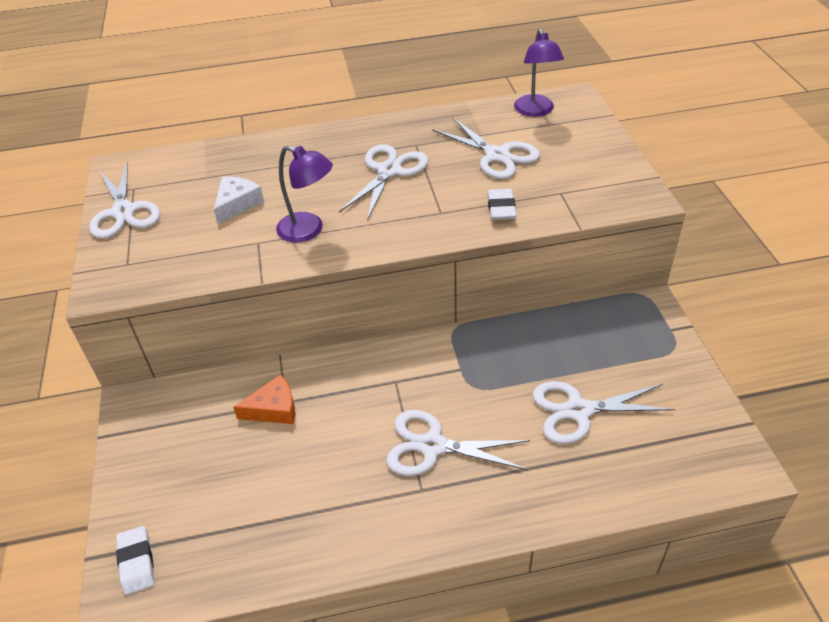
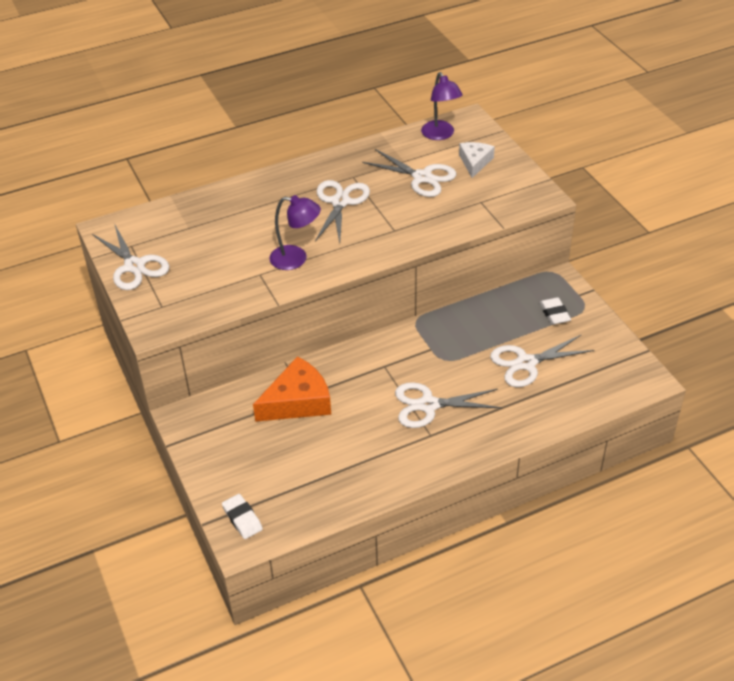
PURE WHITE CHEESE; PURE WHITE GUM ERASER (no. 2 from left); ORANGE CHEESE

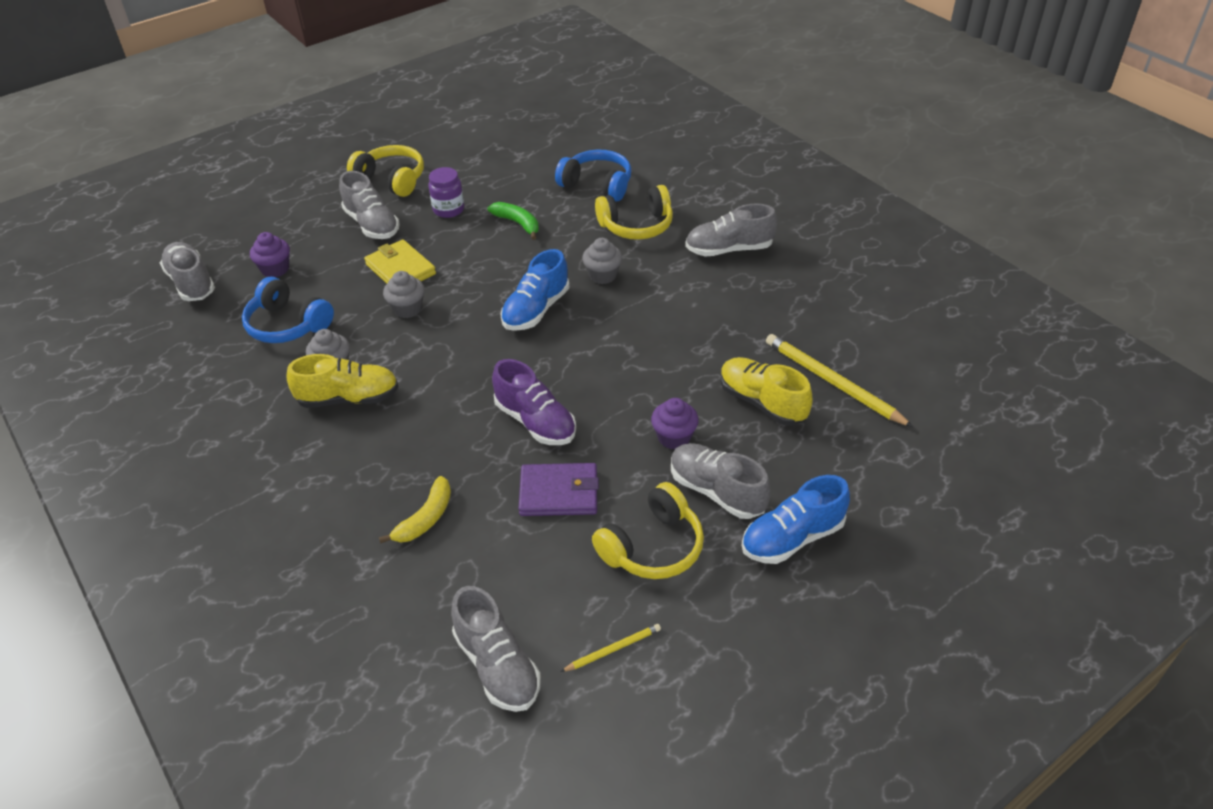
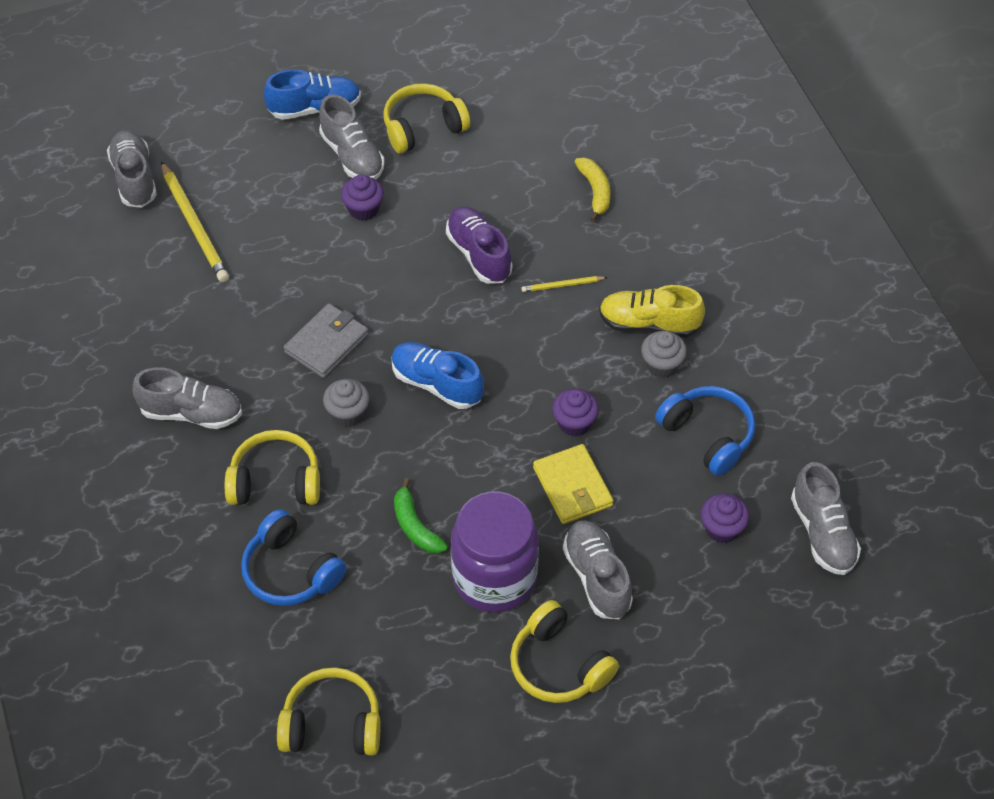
PURPLE WALLET; BRIGHT YELLOW SNEAKER (no. 2 from left in the first image); BRIGHT YELLOW HEADSET (no. 2 from left); GRAY WALLET; GRAY SNEAKER (no. 1 from left); BRIGHT YELLOW LEAD PENCIL (no. 2 from left); PURPLE FAIRY CAKE (no. 2 from left); BRIGHT YELLOW BANANA; ROYAL BLUE SNEAKER (no. 2 from left); PURPLE JAM JAR

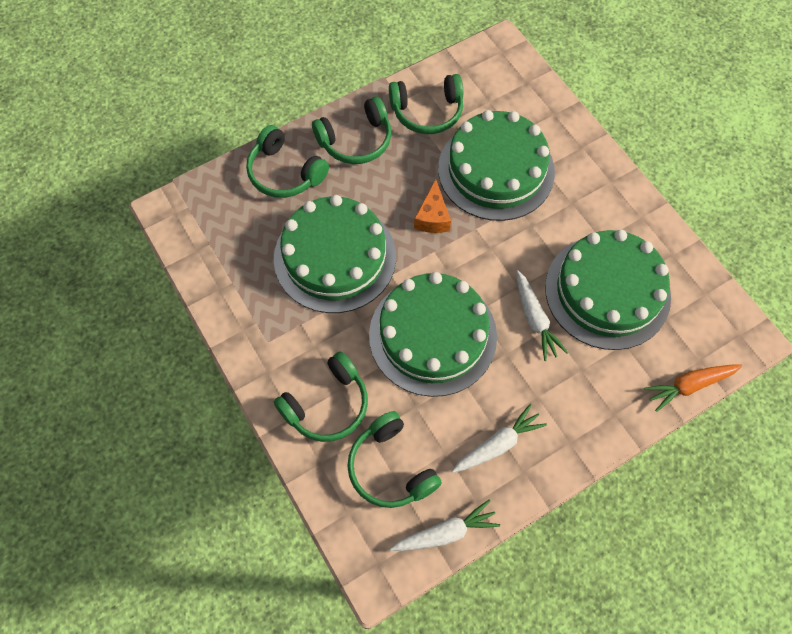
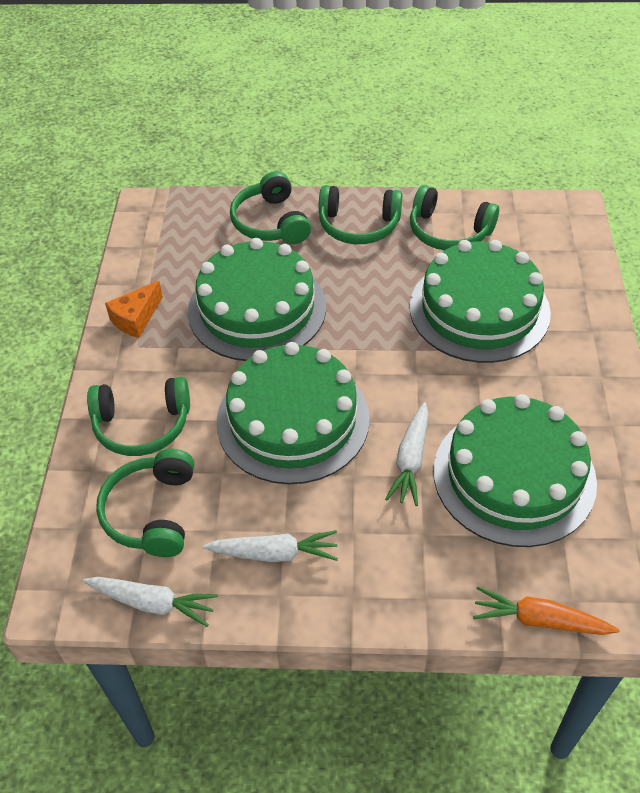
ORANGE CHEESE

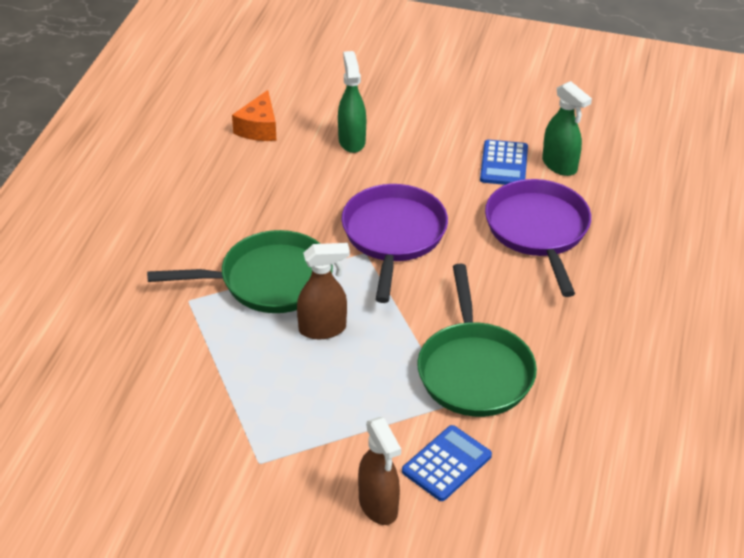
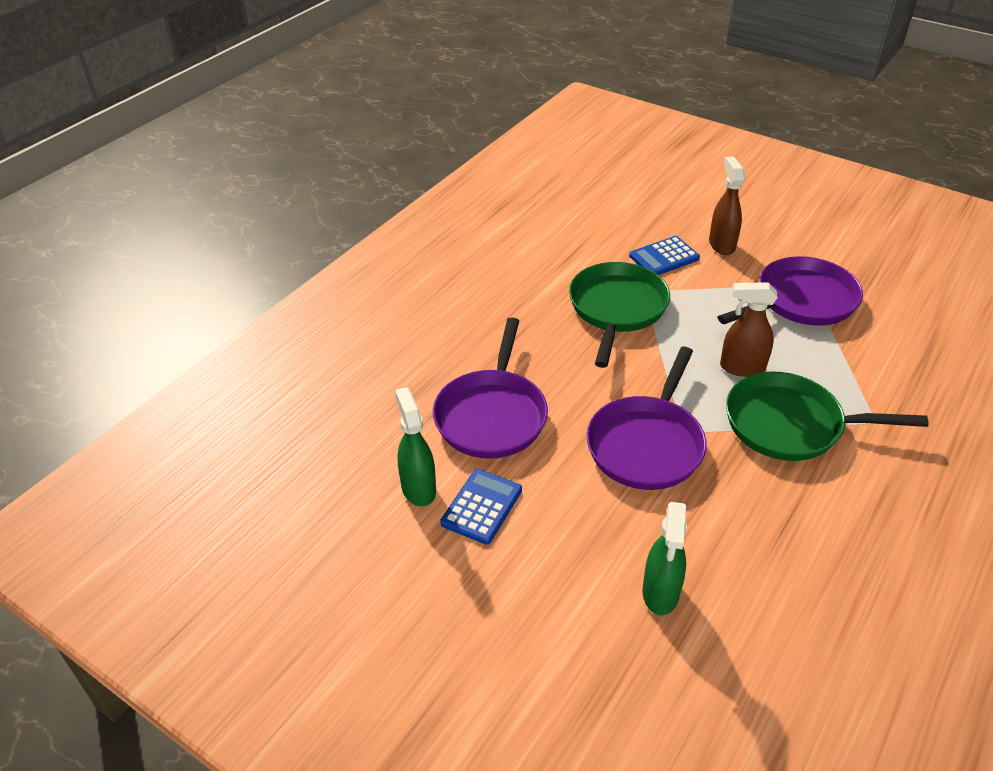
ORANGE CHEESE; PURPLE PAN (no. 3 from left)

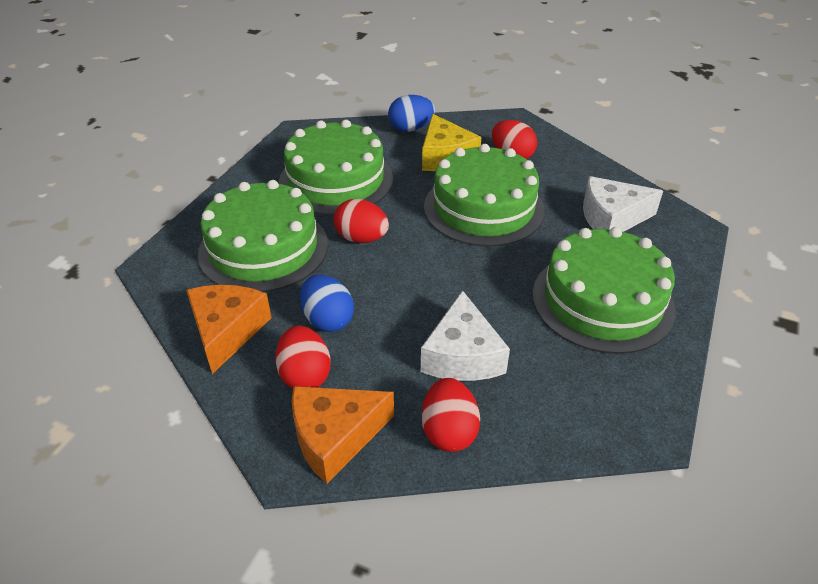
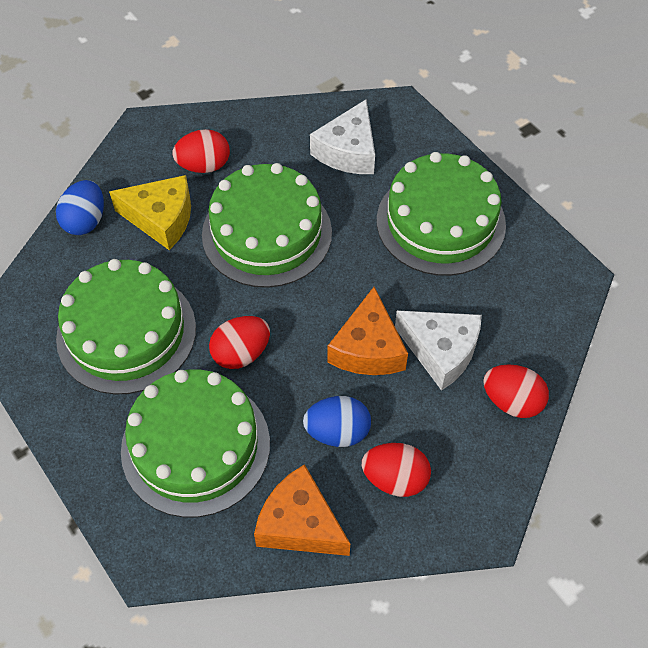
ORANGE CHEESE (no. 2 from left)

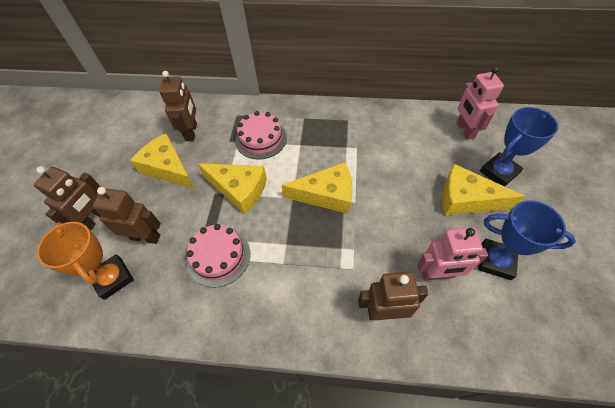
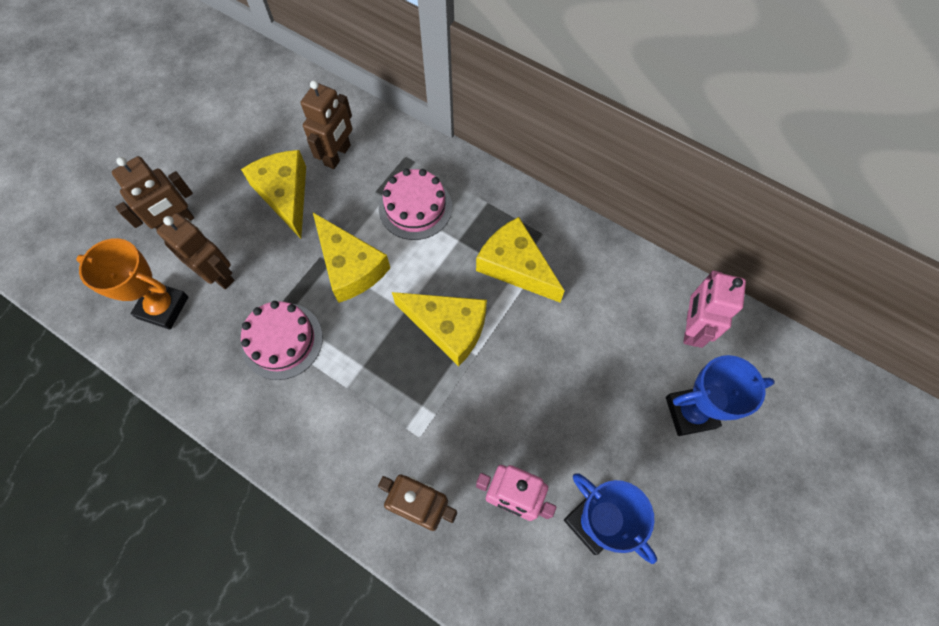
BRIGHT YELLOW CHEESE (no. 4 from left); ORANGE PRIZE CUP

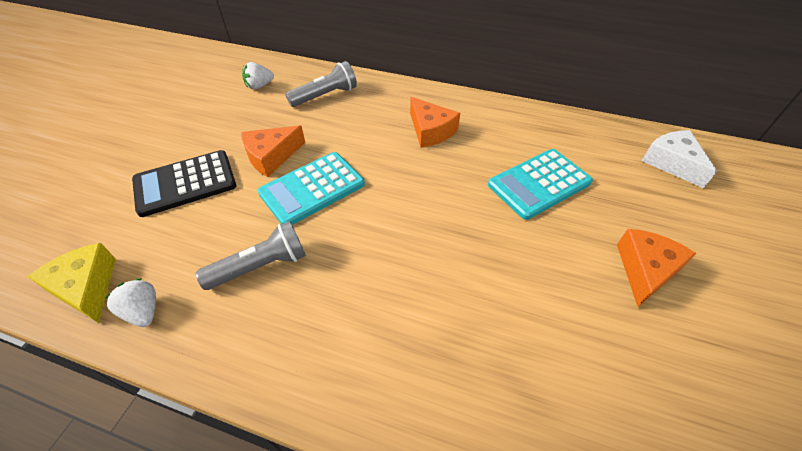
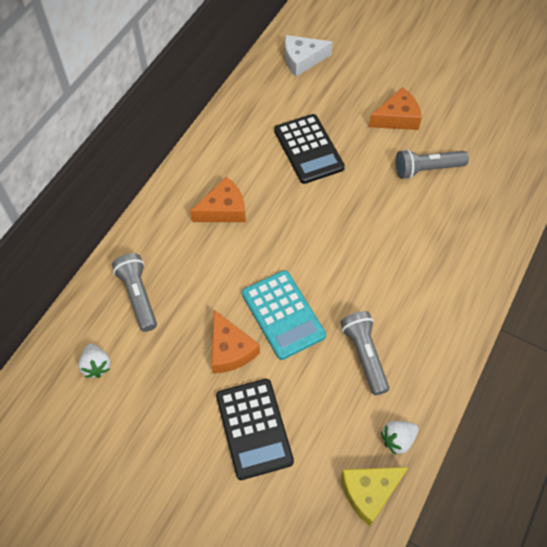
GRAY TORCH (no. 3 from left); JET-BLACK CALCULATOR (no. 2 from left); ORANGE CHEESE (no. 3 from left)

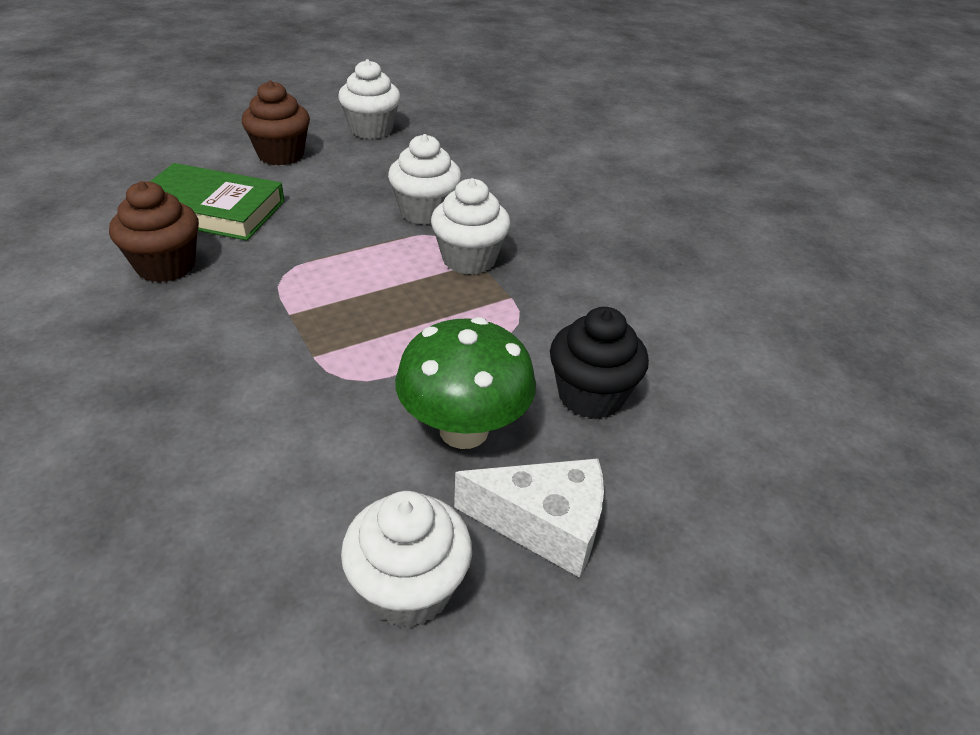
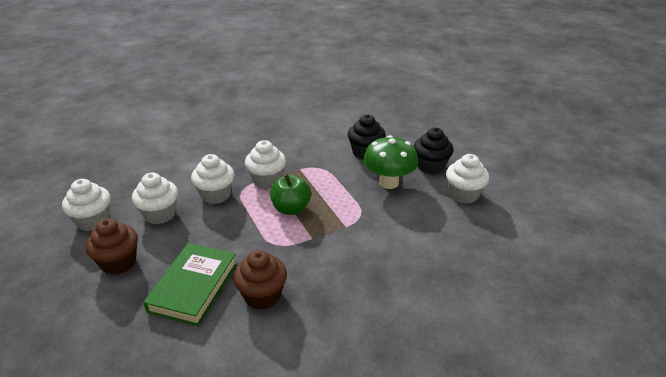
PURE WHITE FAIRY CAKE (no. 2 from left); GREEN TOY APPLE; JET-BLACK FAIRY CAKE (no. 2 from left)

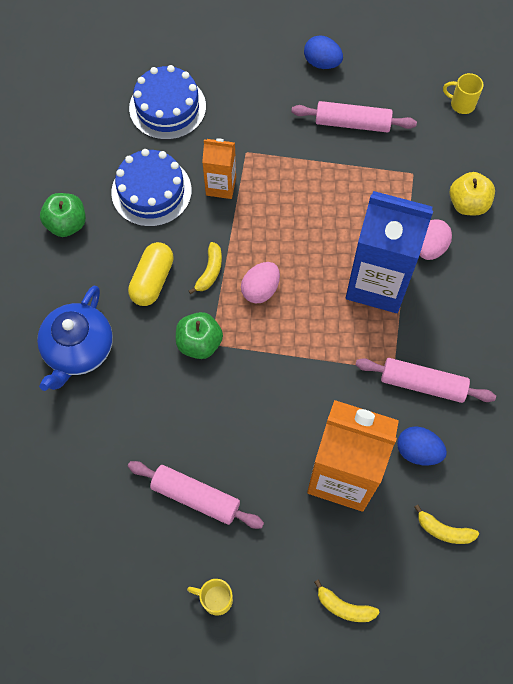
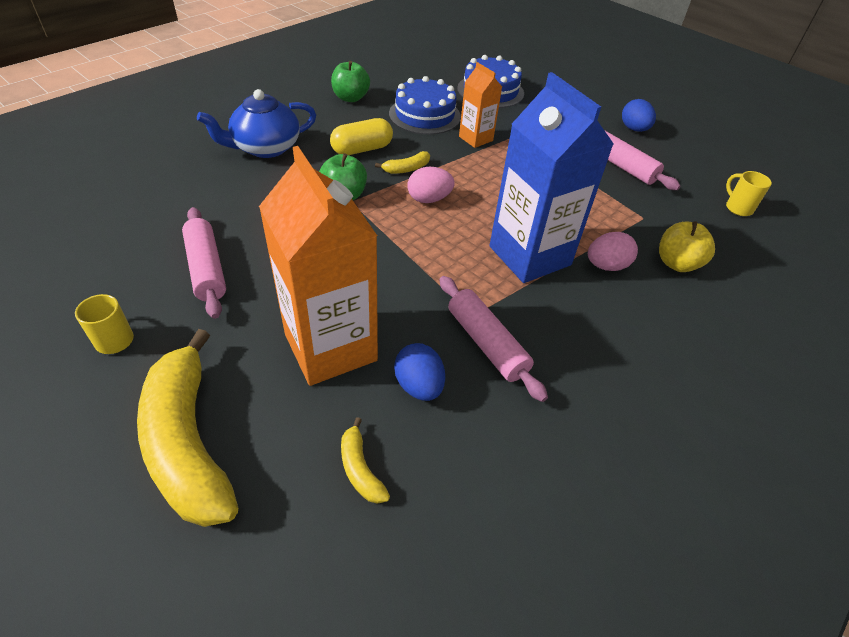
BRIGHT YELLOW BANANA (no. 1 from left)

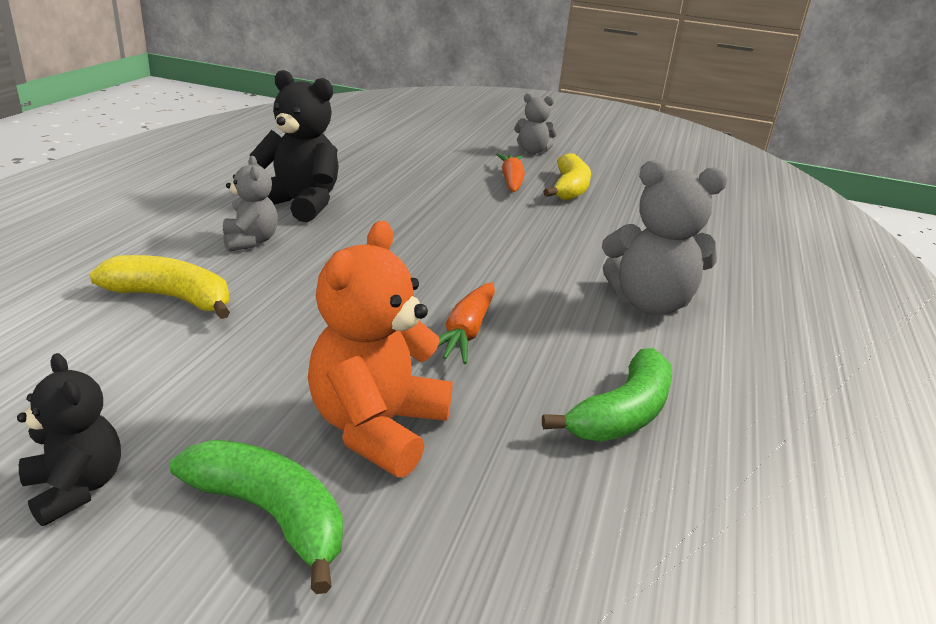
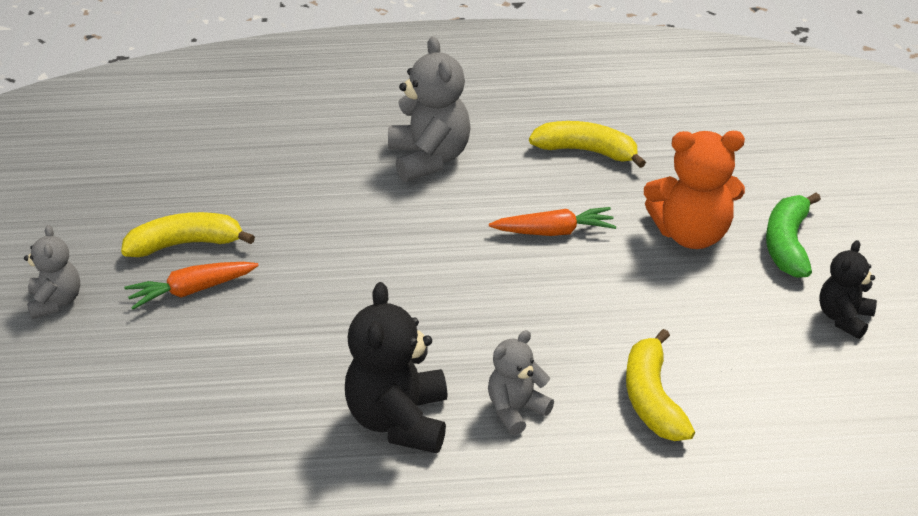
BRIGHT YELLOW BANANA (no. 2 from left)

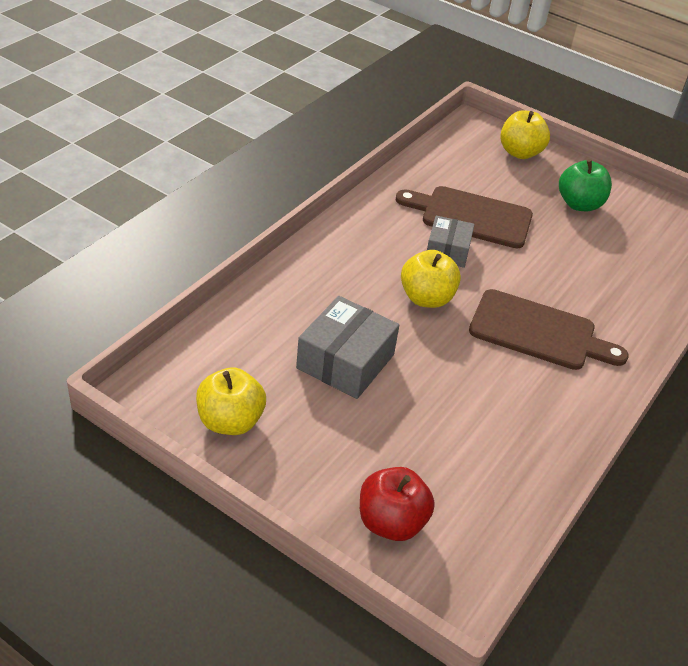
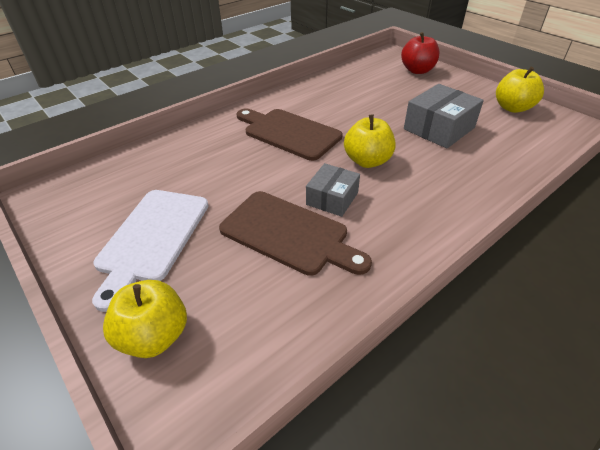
PURE WHITE CHOPPING BOARD

